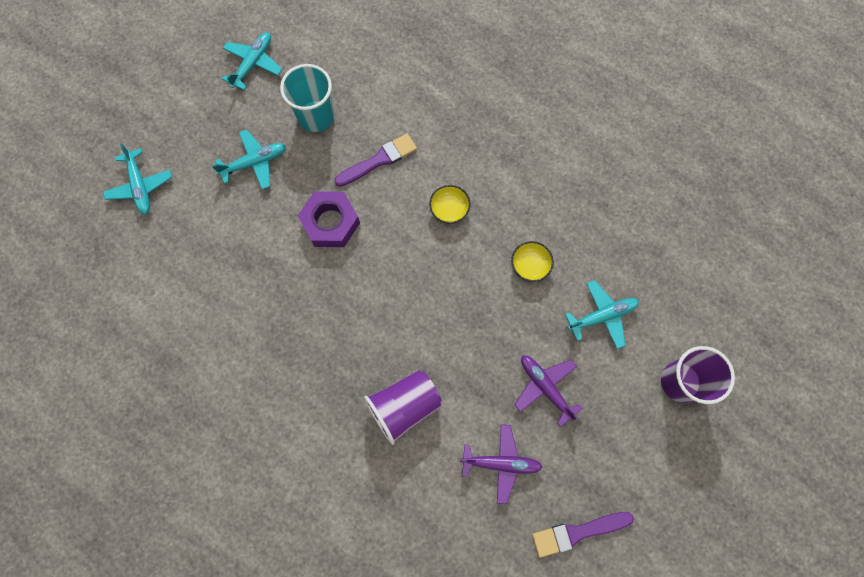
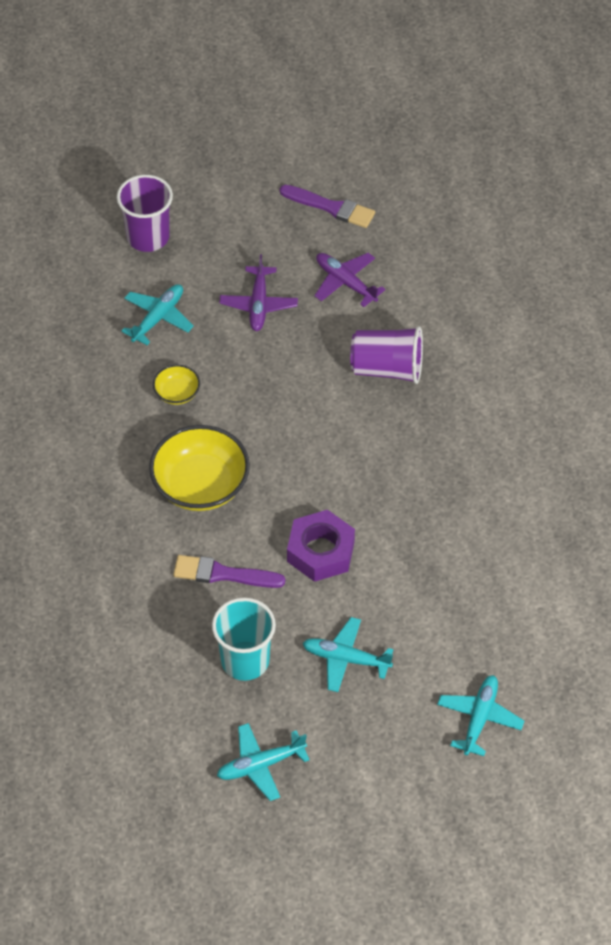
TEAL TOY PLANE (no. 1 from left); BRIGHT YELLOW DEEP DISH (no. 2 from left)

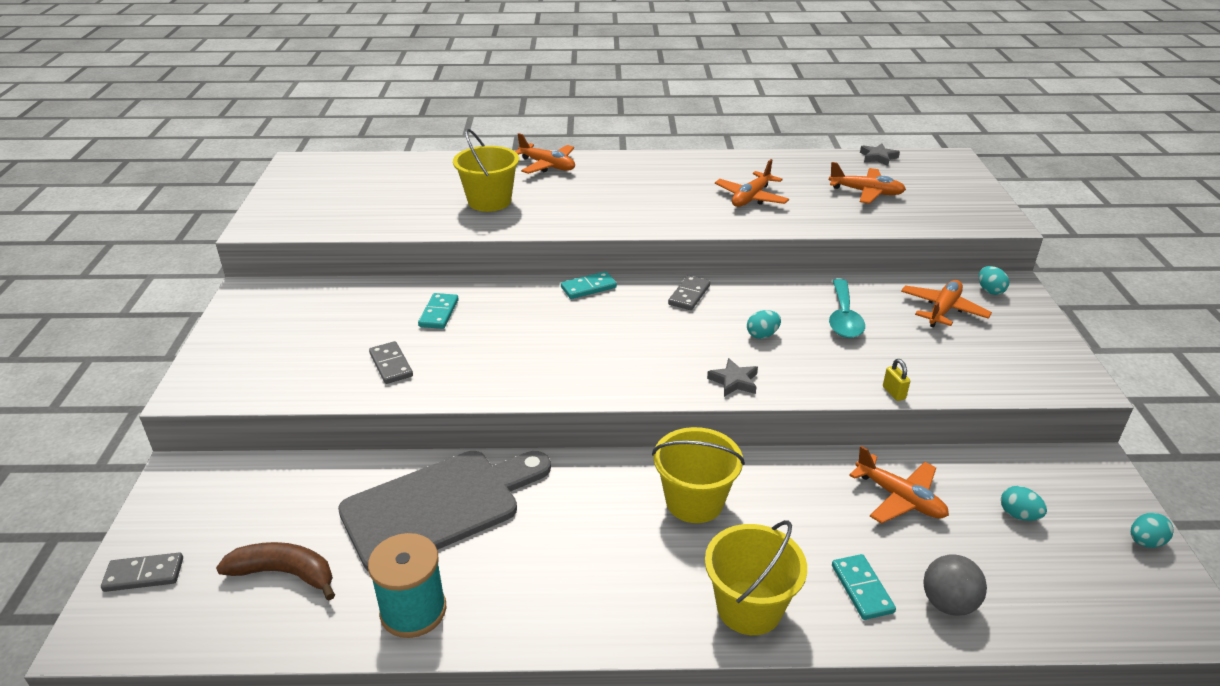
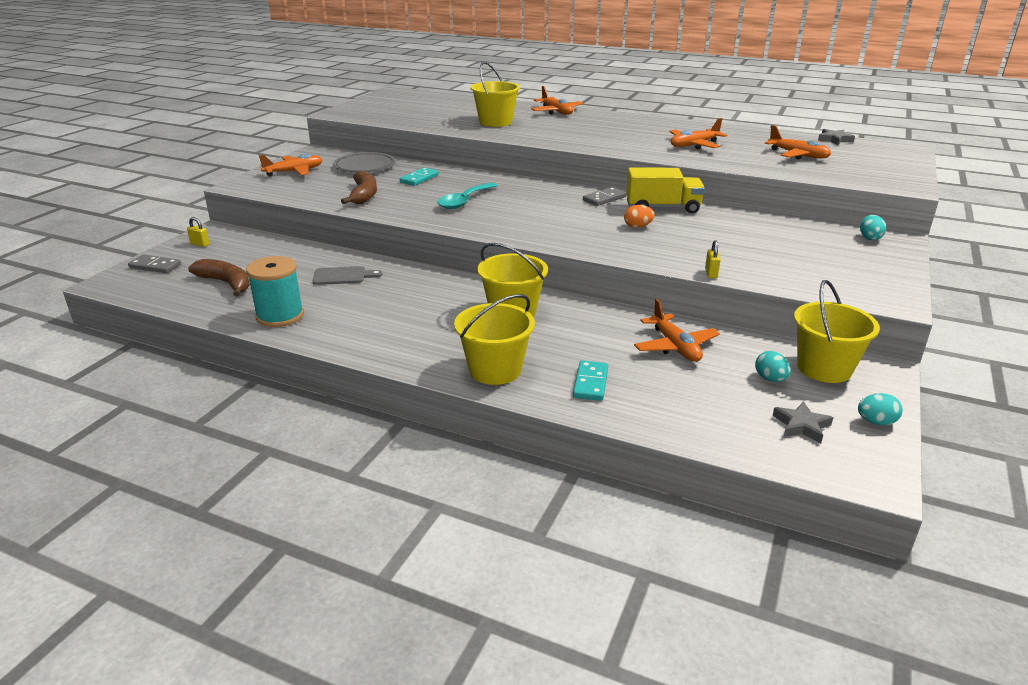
TEAL DOMINO (no. 2 from left in the first image); GRAY BALL; BRIGHT YELLOW LOCK (no. 1 from left); GRAY DINNER PLATE; BRIGHT YELLOW LORRY; BRIGHT YELLOW PAIL (no. 4 from left); GRAY FIVE-POINTED STAR (no. 1 from left); TEAL TEASPOON; ORANGE TOY PLANE (no. 1 from left); RUSSET BANANA (no. 2 from left); ORANGE EGG; GRAY CHOPPING BOARD

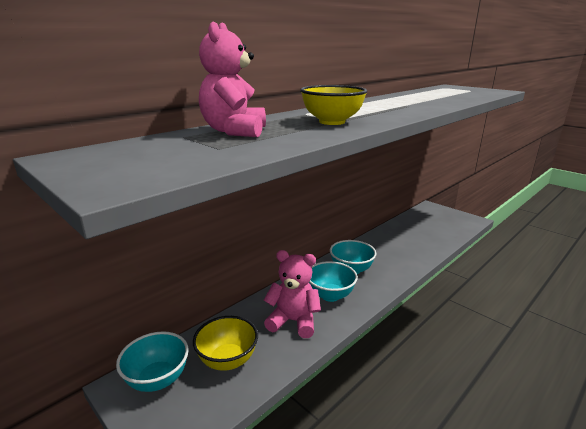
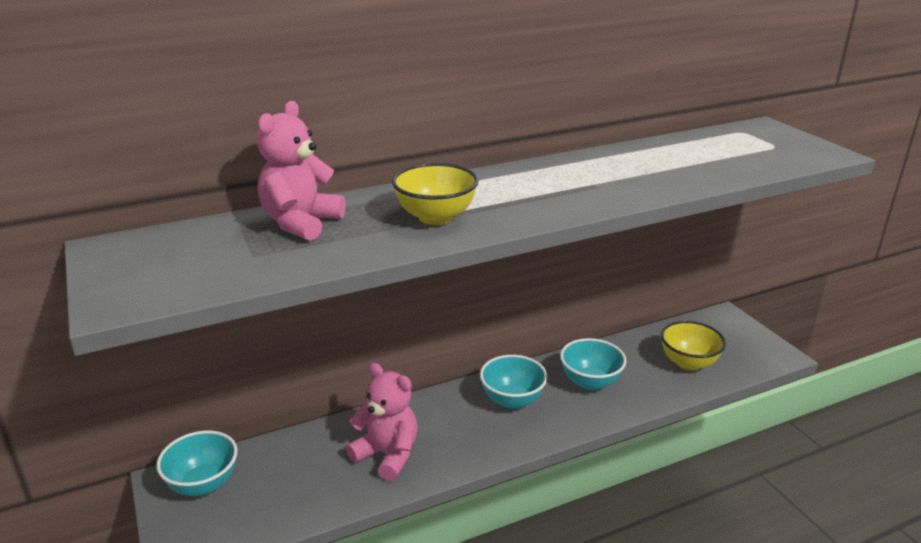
BRIGHT YELLOW DEEP DISH (no. 2 from left); TEAL DEEP DISH (no. 3 from left)

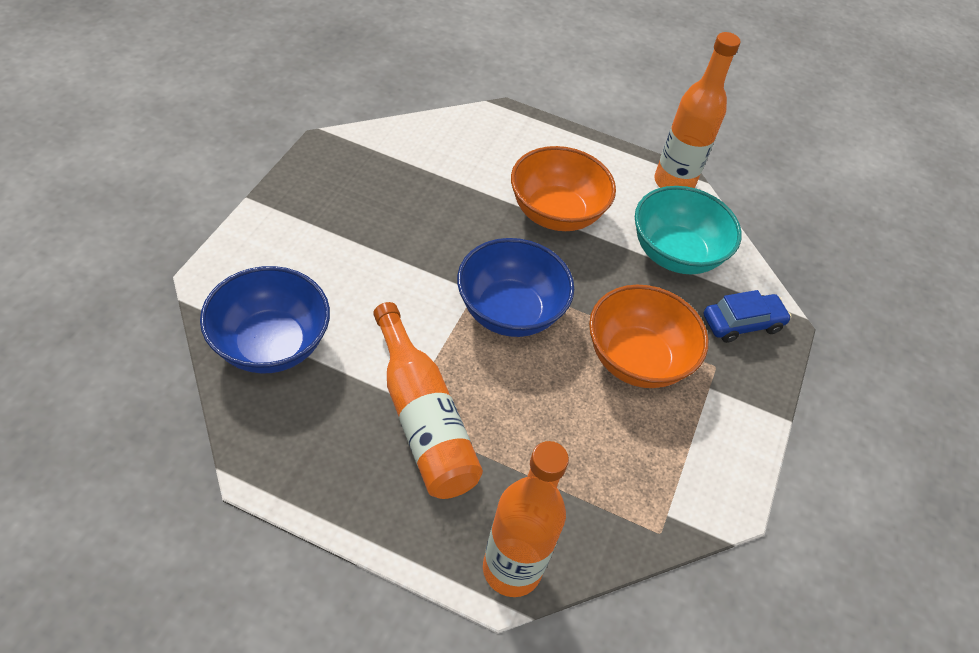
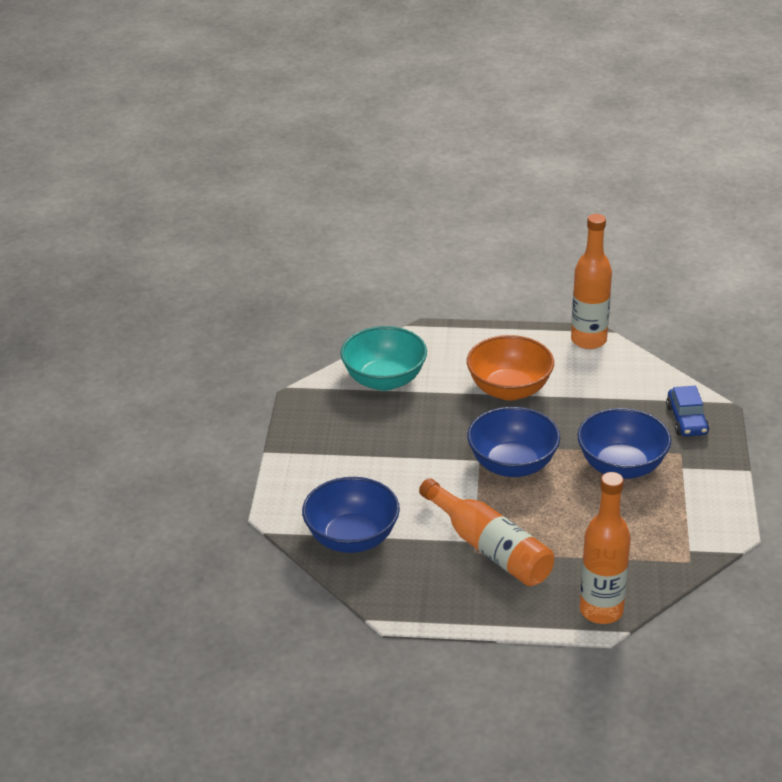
TEAL DEEP DISH; ROYAL BLUE DEEP DISH (no. 3 from left); ROYAL BLUE AUTOMOBILE

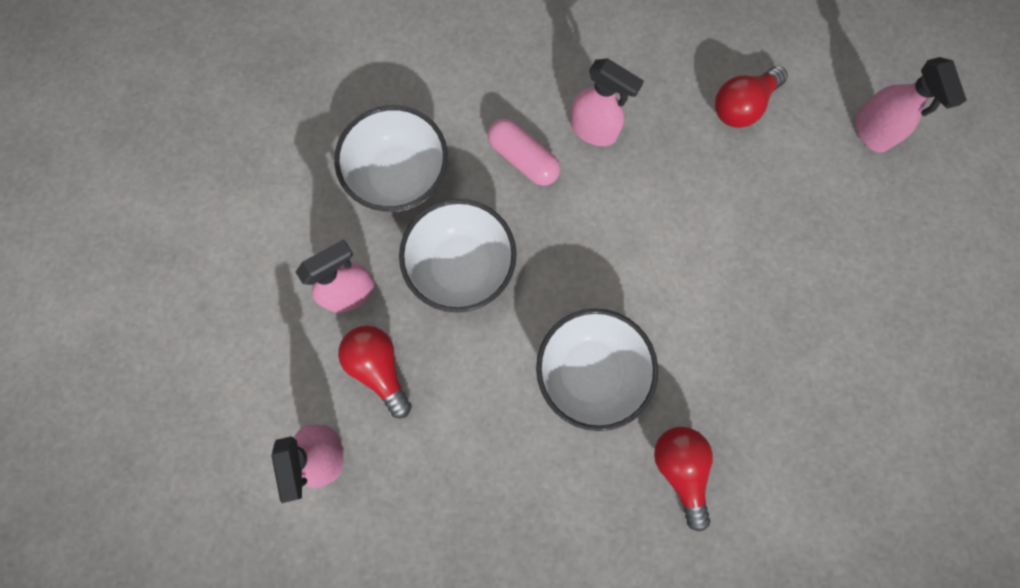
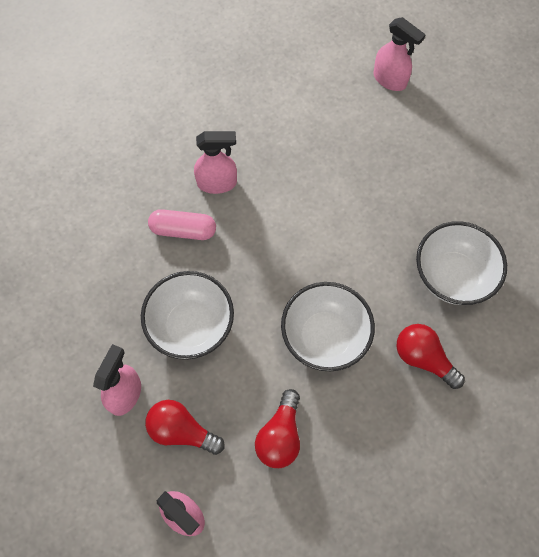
PURE WHITE DEEP DISH (no. 3 from left); CRIMSON BULB (no. 2 from left)

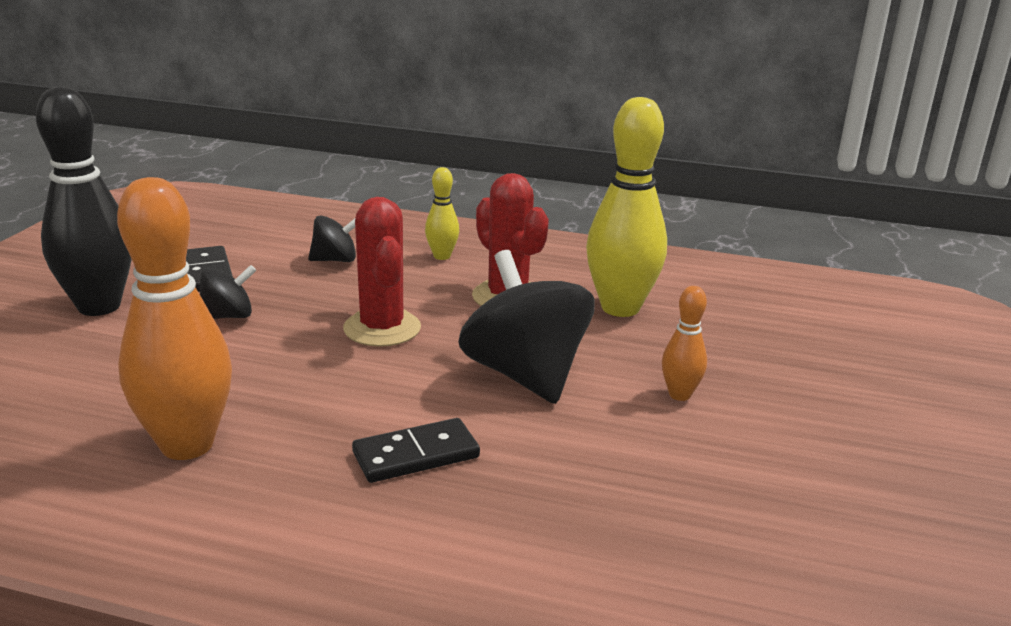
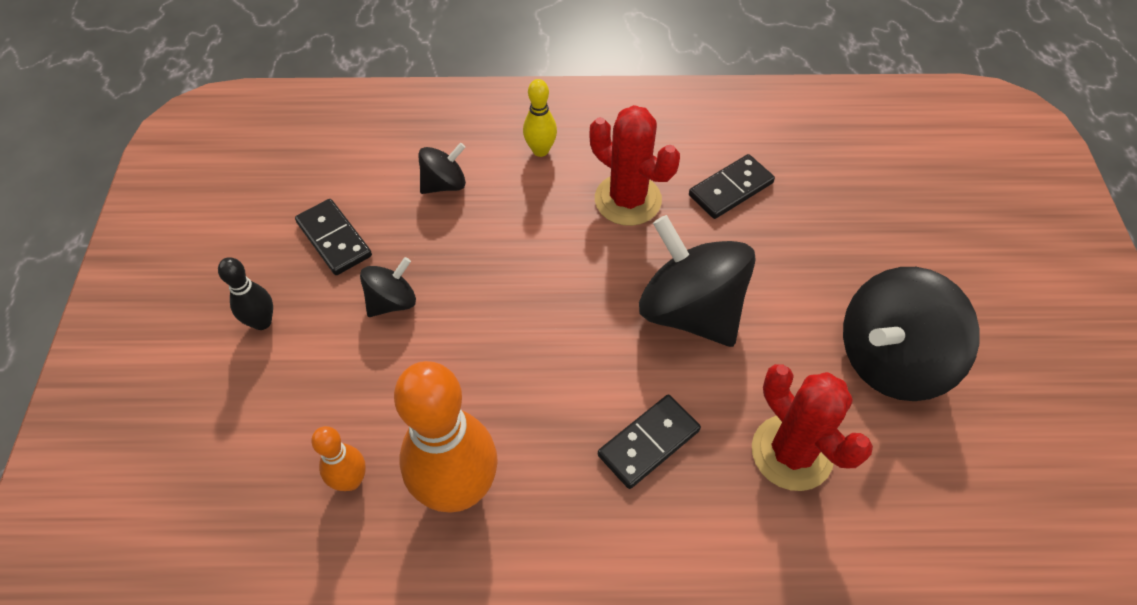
JET-BLACK SPINNING TOP (no. 4 from left); CRIMSON SAGUARO CACTUS (no. 2 from left); ORANGE SKITTLE (no. 1 from left); JET-BLACK DOMINO (no. 3 from left); JET-BLACK SKITTLE

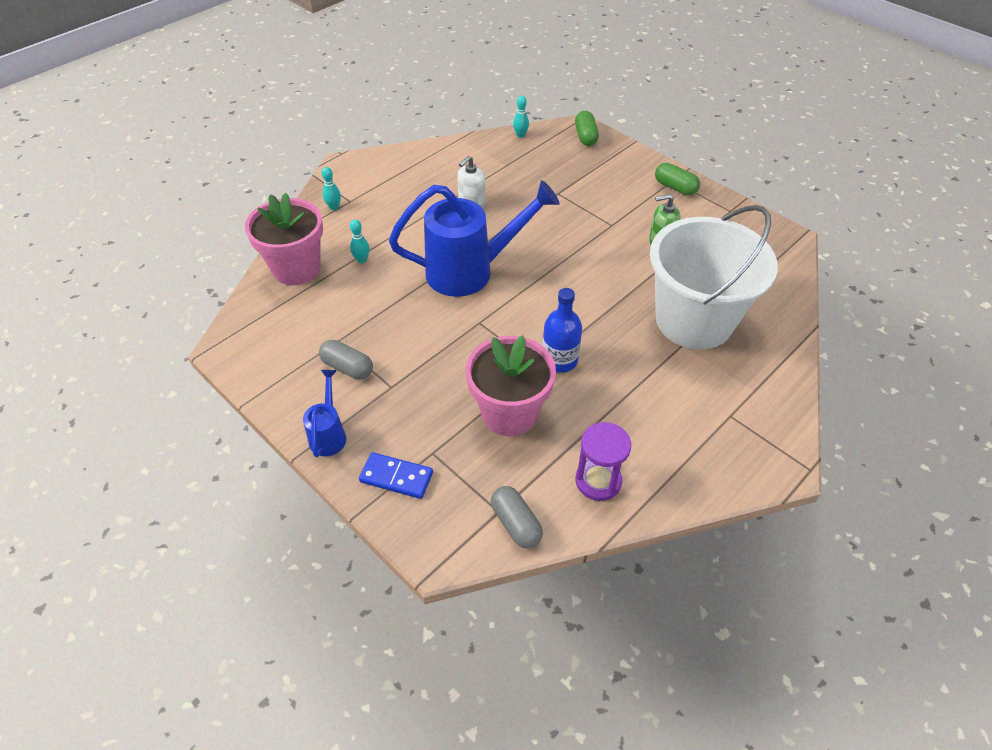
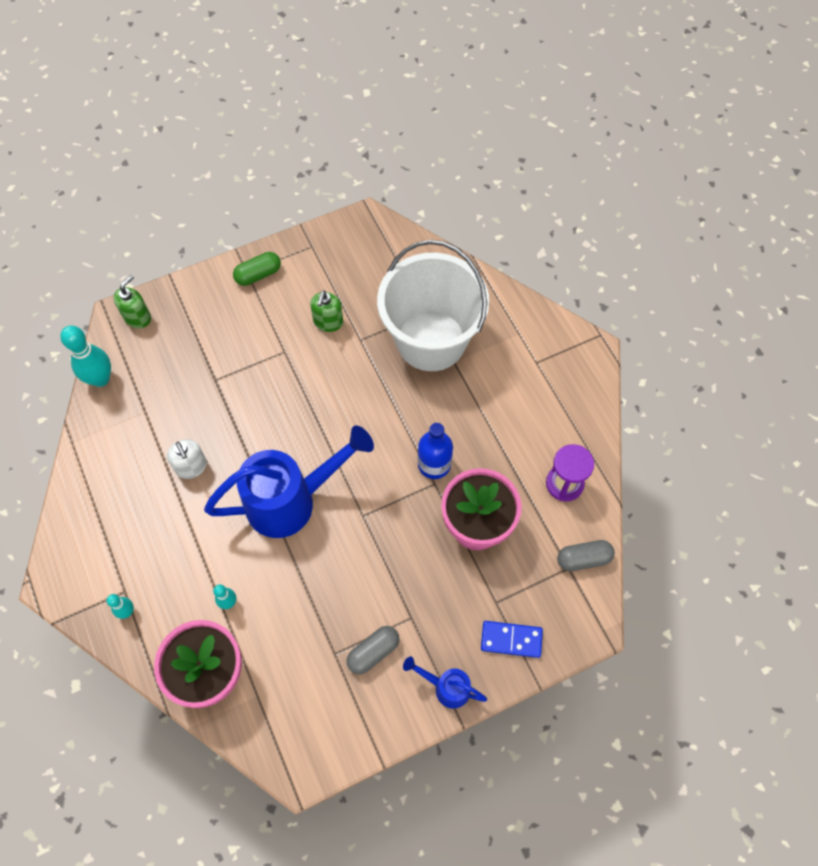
GREEN PUMP BOTTLE (no. 1 from left); ROYAL BLUE DOMINO; ROYAL BLUE WATERING POT (no. 1 from left); TEAL SKITTLE (no. 1 from left)

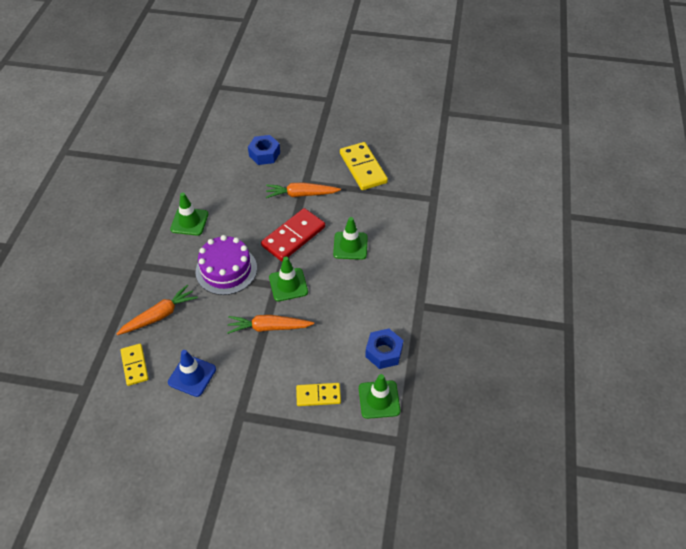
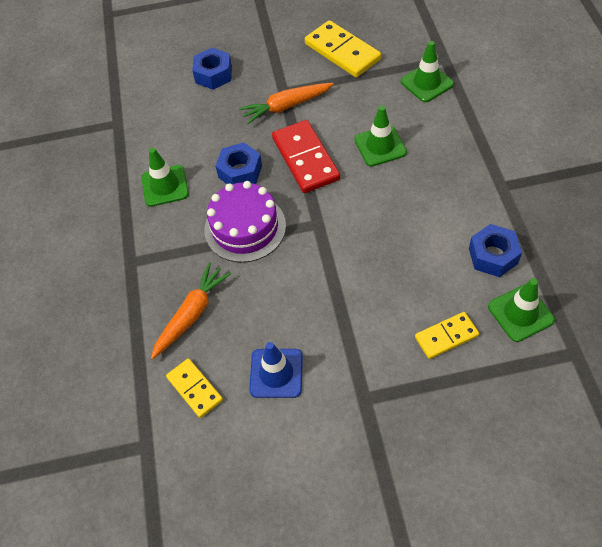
ORANGE ROOT VEGETABLE (no. 2 from left in the first image); ROYAL BLUE NUT (no. 2 from left); GREEN SAFETY CONE (no. 3 from left); CRIMSON DOMINO

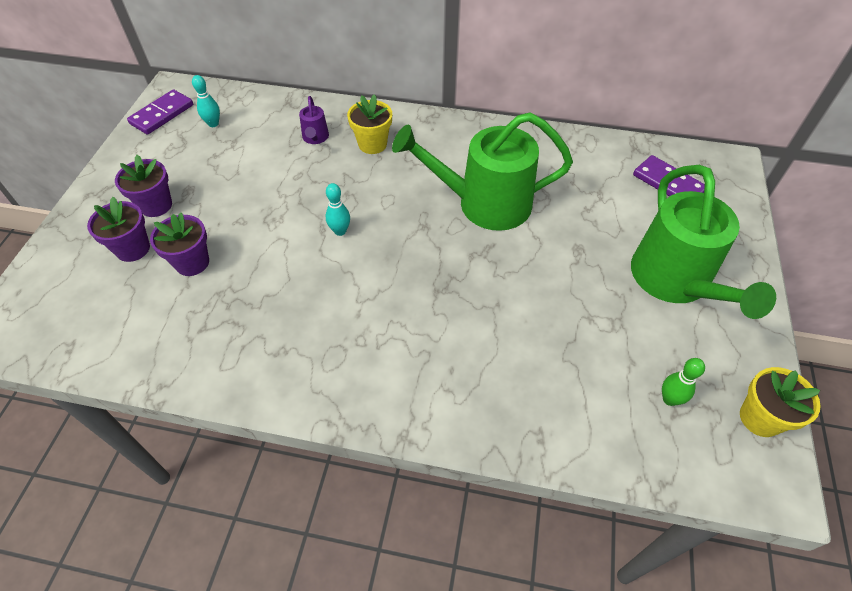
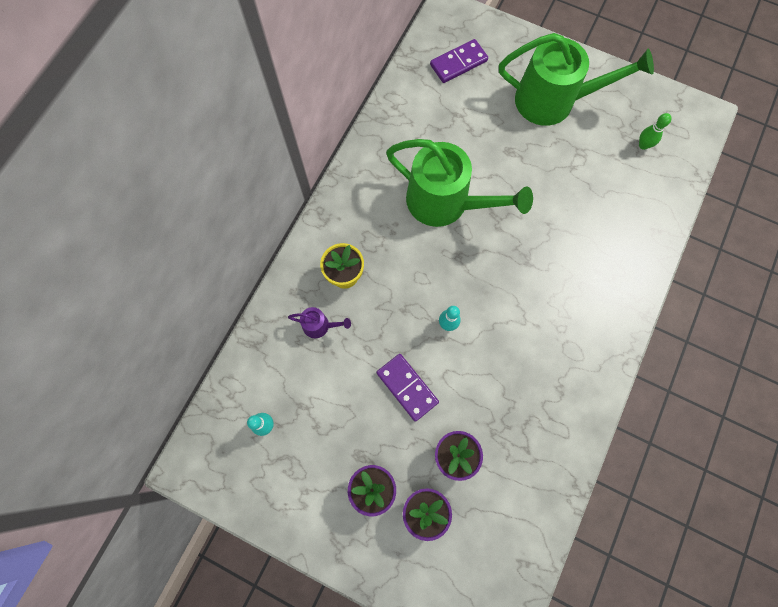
BRIGHT YELLOW FLOWER POT (no. 2 from left in the first image); PURPLE DOMINO (no. 1 from left); GREEN WATERING POT (no. 1 from left)

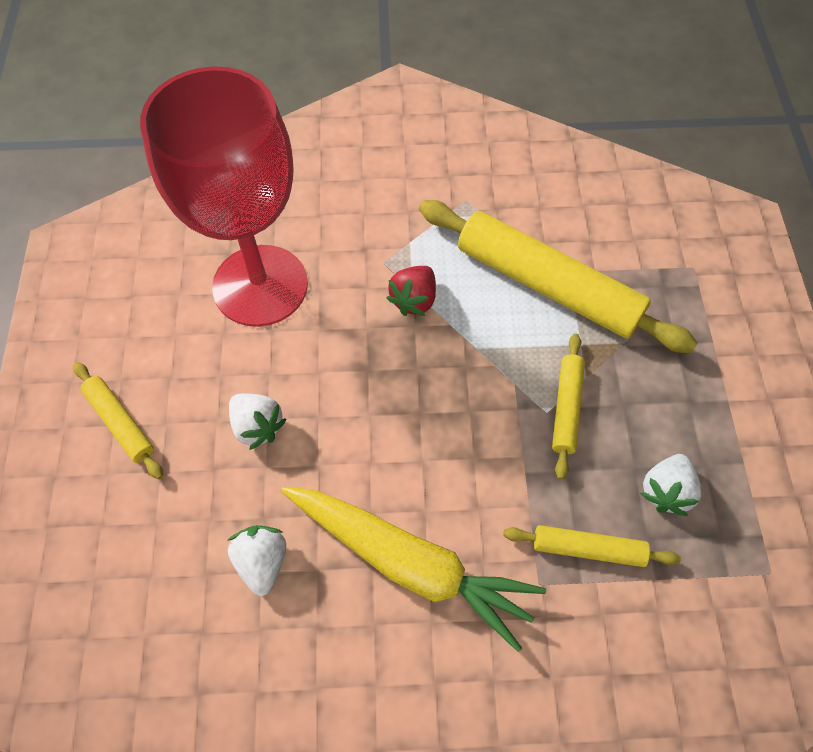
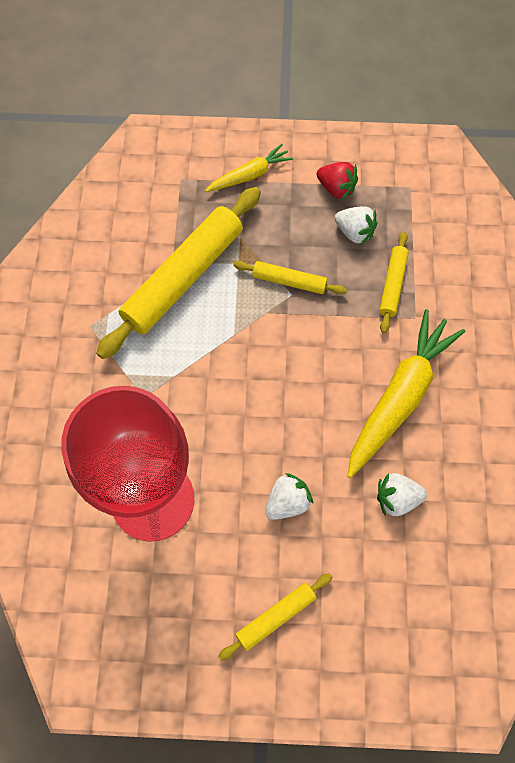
BRIGHT YELLOW ROOT VEGETABLE (no. 1 from left); CRIMSON TOY STRAWBERRY

